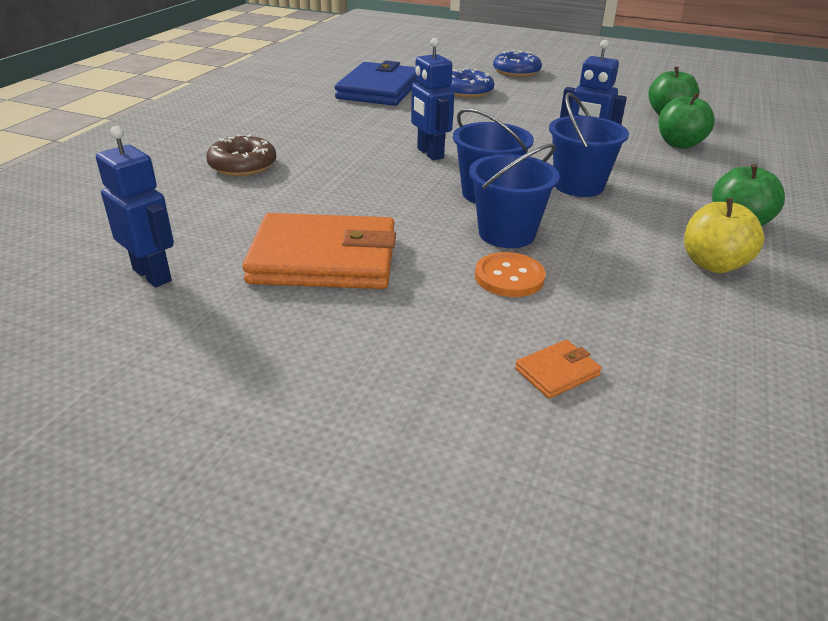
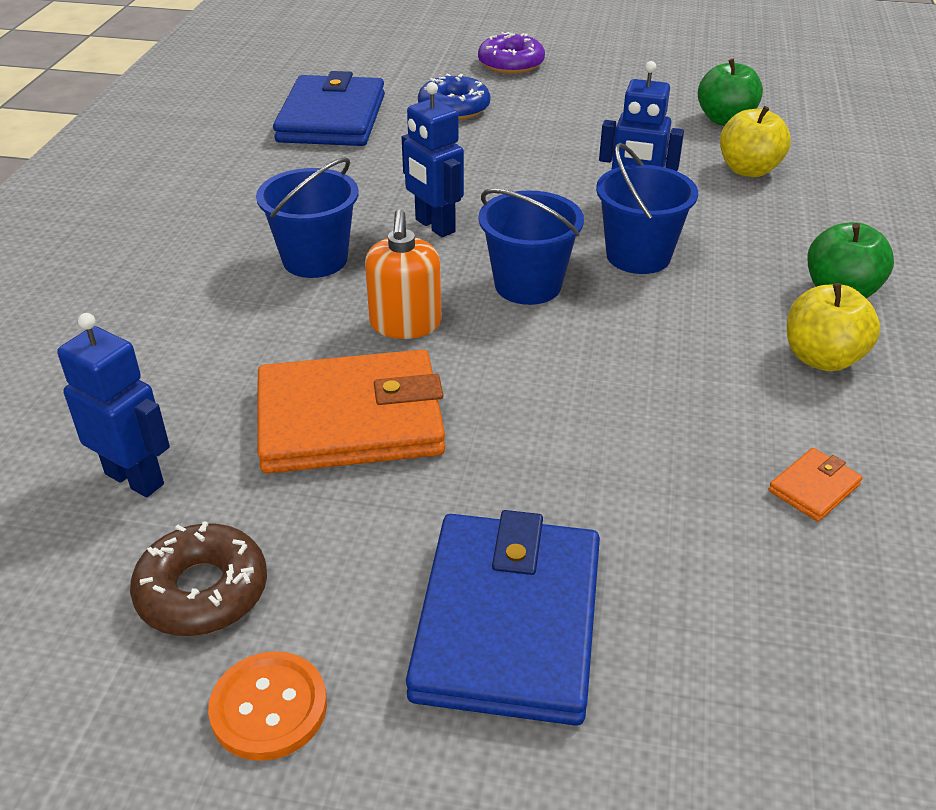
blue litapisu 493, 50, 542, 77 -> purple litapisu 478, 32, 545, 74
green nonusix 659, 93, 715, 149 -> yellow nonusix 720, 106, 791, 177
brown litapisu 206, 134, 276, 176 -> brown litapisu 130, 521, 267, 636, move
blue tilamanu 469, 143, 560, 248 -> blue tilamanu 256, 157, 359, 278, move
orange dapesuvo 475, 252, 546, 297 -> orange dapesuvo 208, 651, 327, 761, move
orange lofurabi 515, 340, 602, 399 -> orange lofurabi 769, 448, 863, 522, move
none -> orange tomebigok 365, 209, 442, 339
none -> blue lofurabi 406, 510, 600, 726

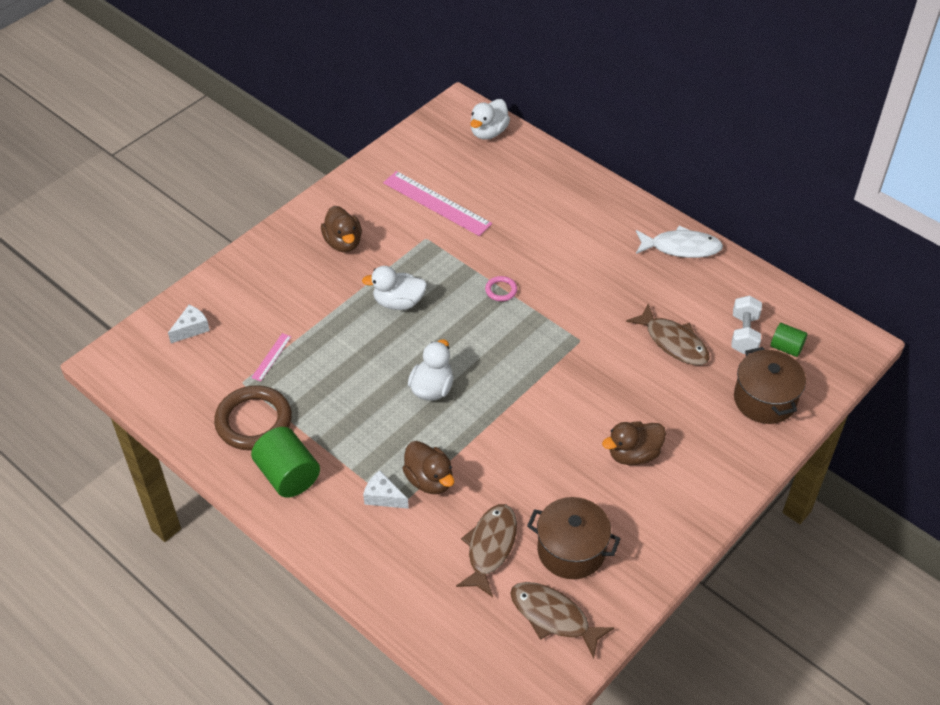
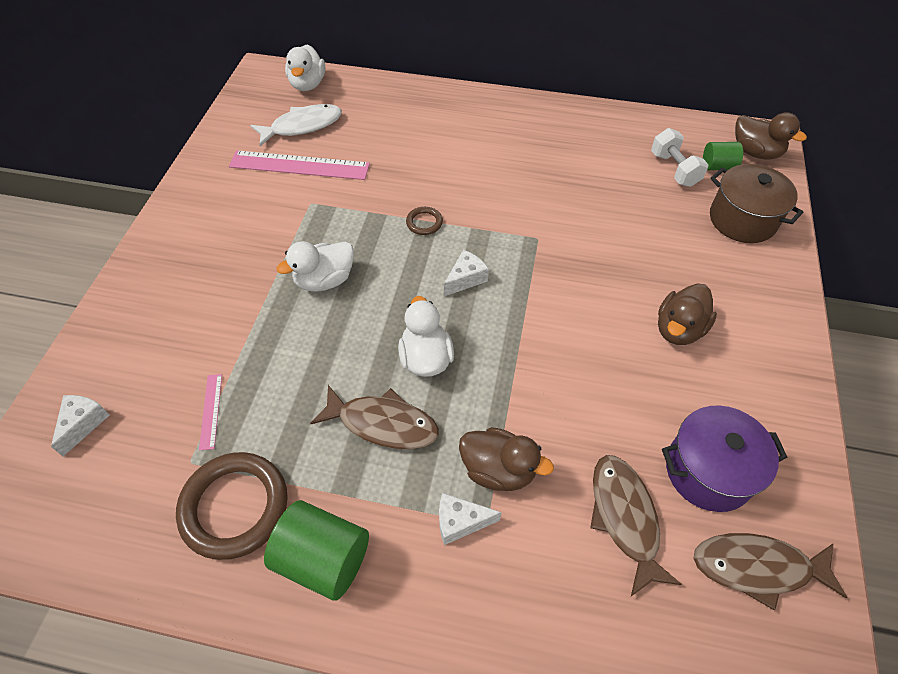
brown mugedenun 321, 206, 362, 252 -> brown mugedenun 735, 112, 807, 160, move
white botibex 636, 226, 723, 258 -> white botibex 250, 104, 342, 146, move
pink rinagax 485, 276, 517, 301 -> brown rinagax 406, 207, 443, 235
brown botibex 626, 303, 710, 365 -> brown botibex 310, 385, 439, 449, move
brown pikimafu 527, 497, 621, 579 -> purple pikimafu 662, 406, 787, 512
none -> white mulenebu 444, 250, 489, 296

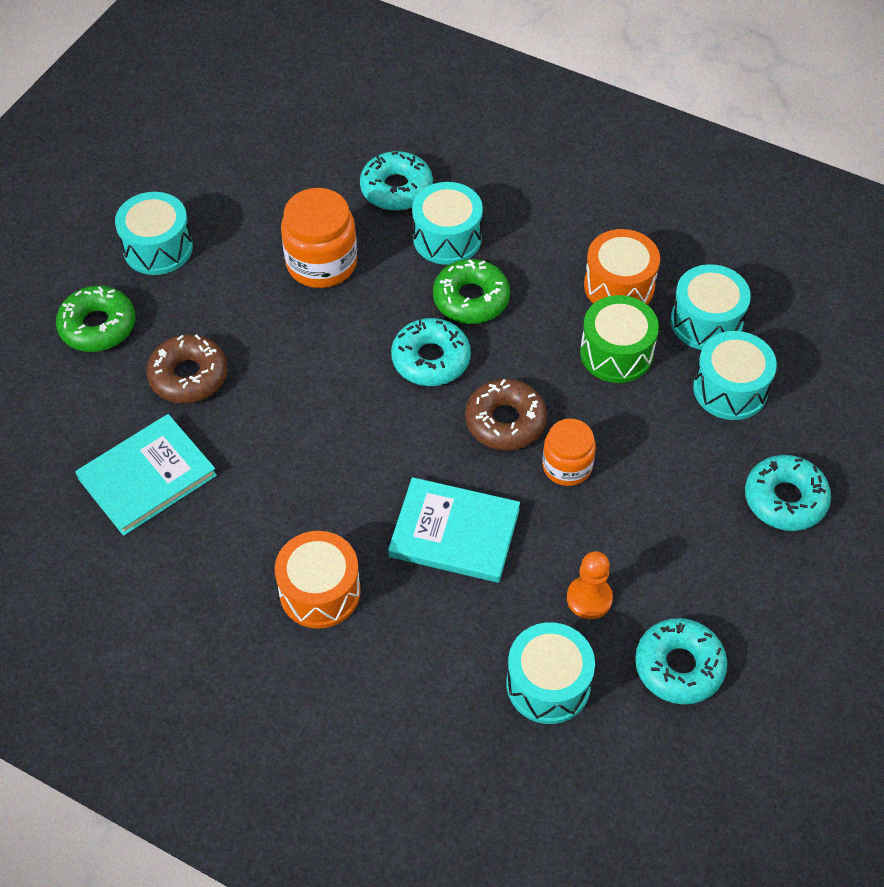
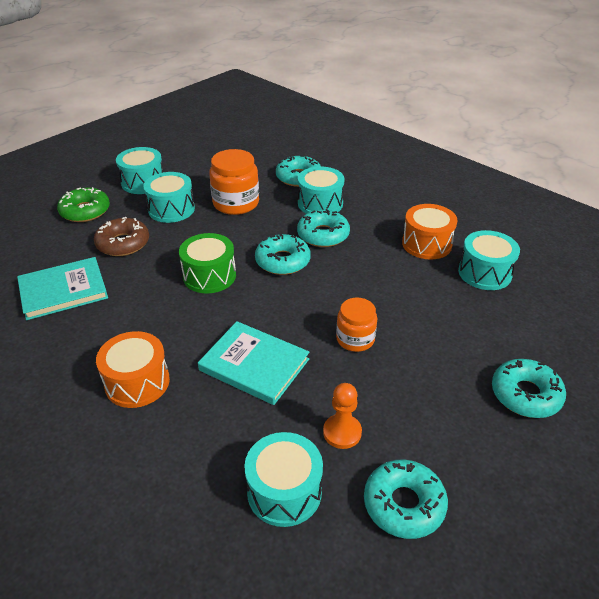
green litapisu 433, 259, 510, 324 -> turquoise litapisu 297, 209, 350, 247
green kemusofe 580, 295, 659, 383 -> green kemusofe 179, 233, 236, 294, move
turquoise kemusofe 693, 331, 777, 420 -> turquoise kemusofe 143, 172, 195, 223, move
brown litapisu 465, 379, 547, 451 -> none

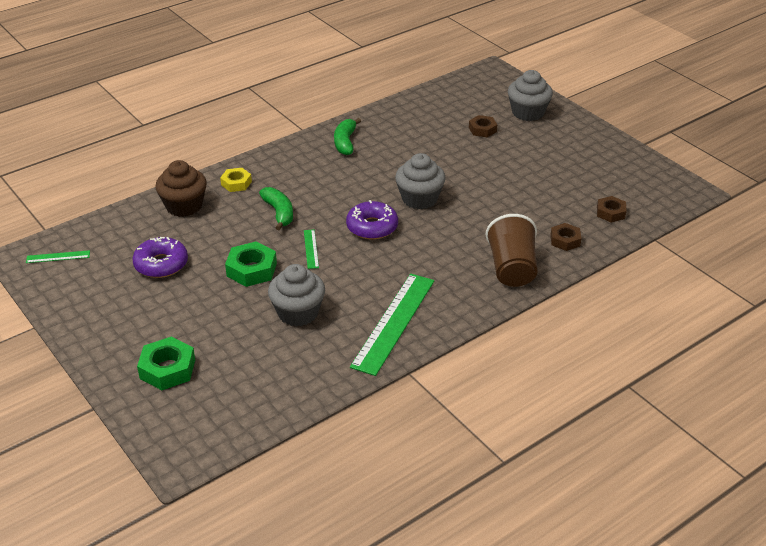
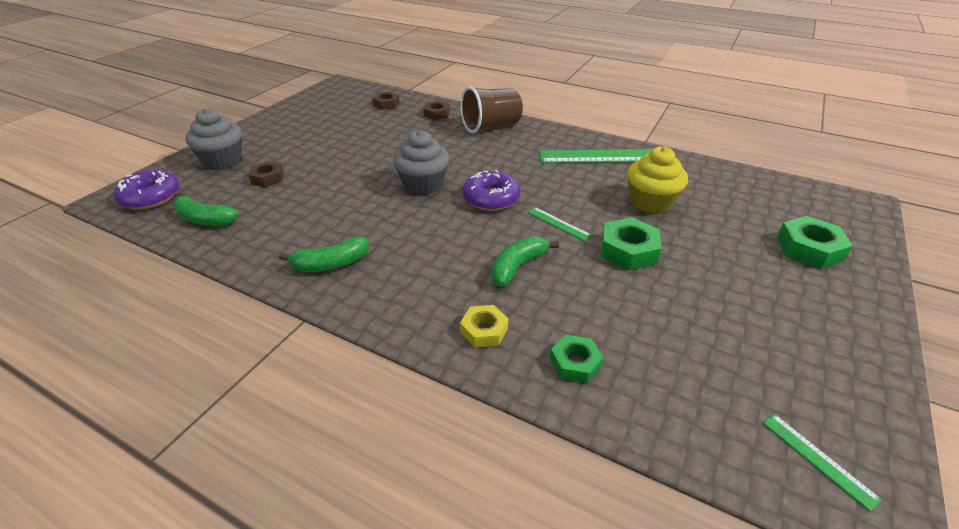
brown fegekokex 155, 160, 207, 217 -> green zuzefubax 550, 335, 604, 383
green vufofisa 304, 229, 319, 269 -> green vufofisa 527, 207, 591, 241, 75 degrees clockwise
purple litapisu 132, 237, 188, 278 -> purple litapisu 114, 170, 179, 209, move
grey fegekokex 268, 264, 325, 326 -> yellow fegekokex 627, 146, 688, 214
none -> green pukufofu 173, 193, 239, 226

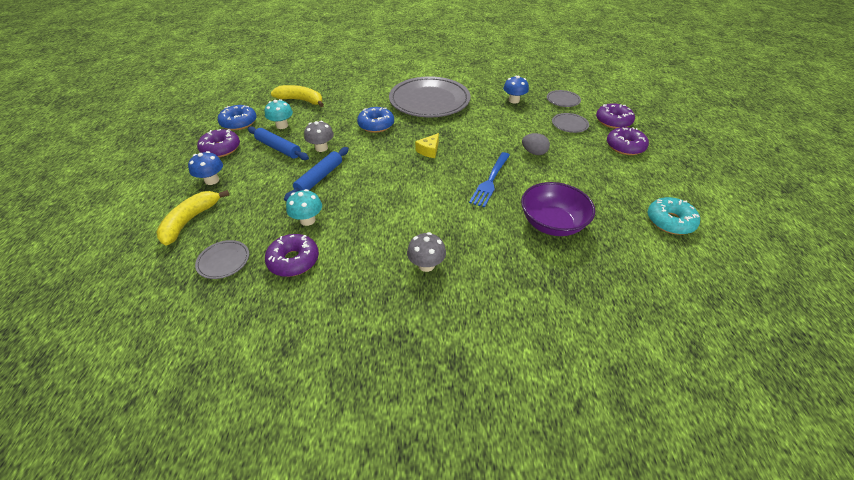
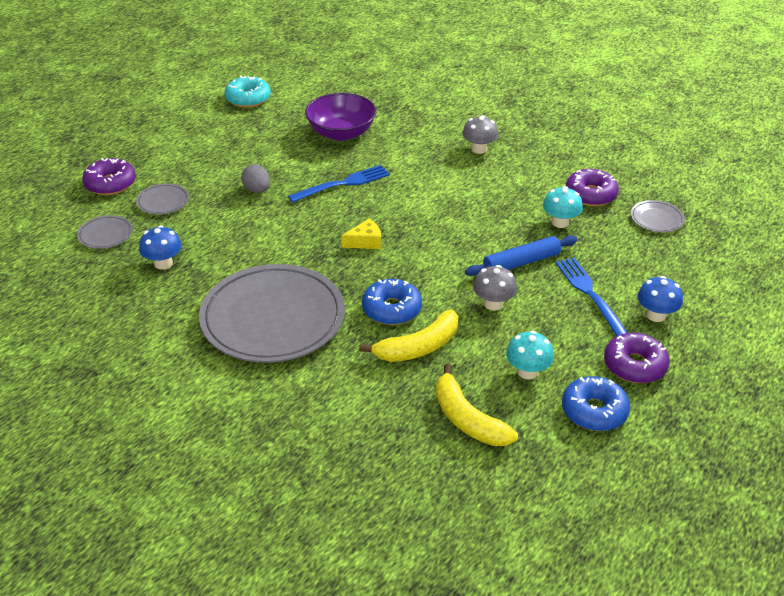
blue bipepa 248, 126, 309, 160 -> none
purple litapisu 607, 127, 649, 155 -> none
yellow pukufofu 156, 190, 229, 246 -> yellow pukufofu 359, 310, 458, 362, move
none -> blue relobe 556, 258, 628, 336

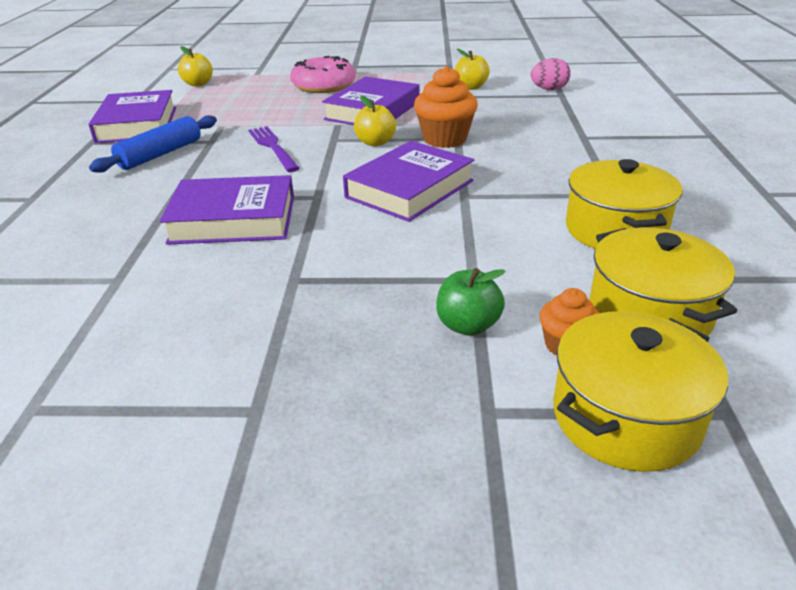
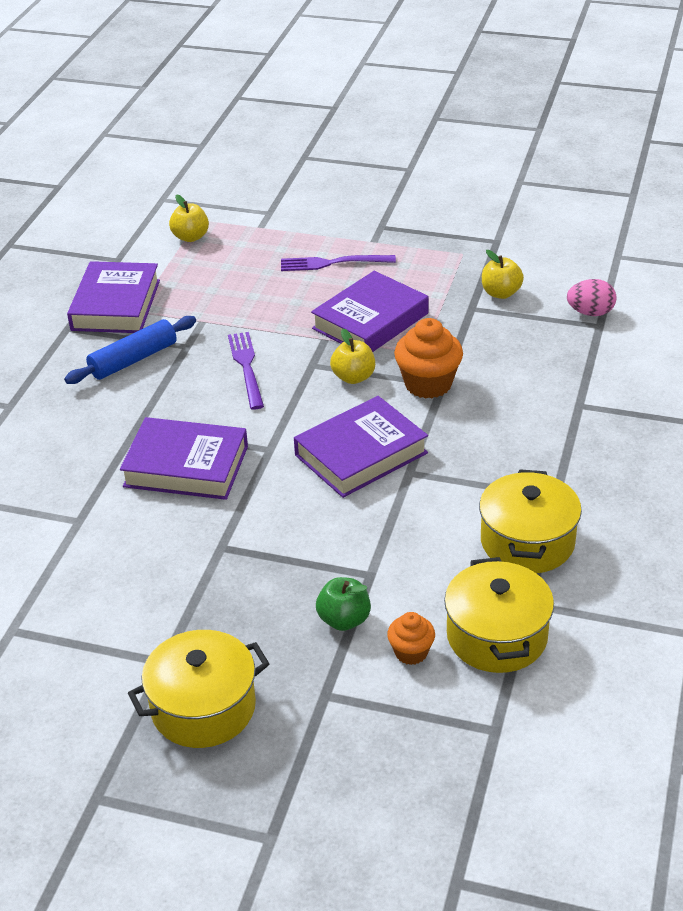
pink litapisu 290, 56, 356, 93 -> purple relobe 281, 255, 396, 271
yellow pikimafu 553, 311, 728, 472 -> yellow pikimafu 128, 630, 269, 748, move

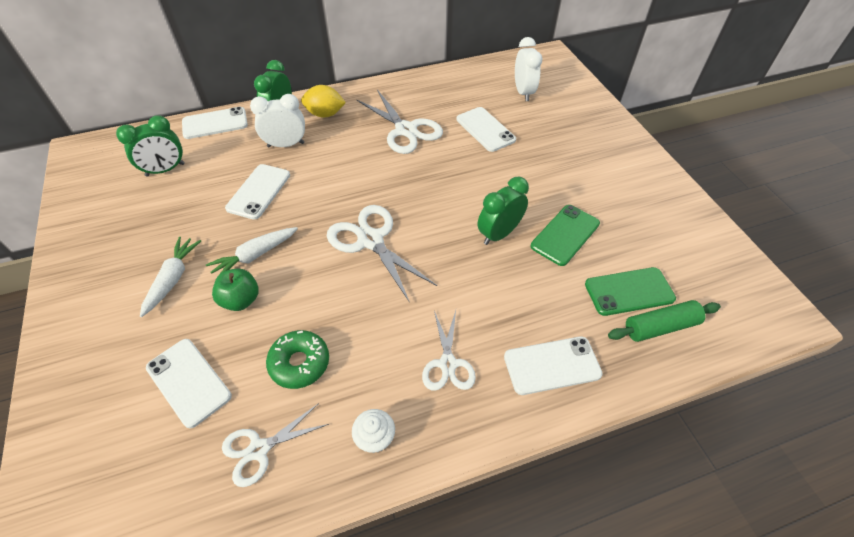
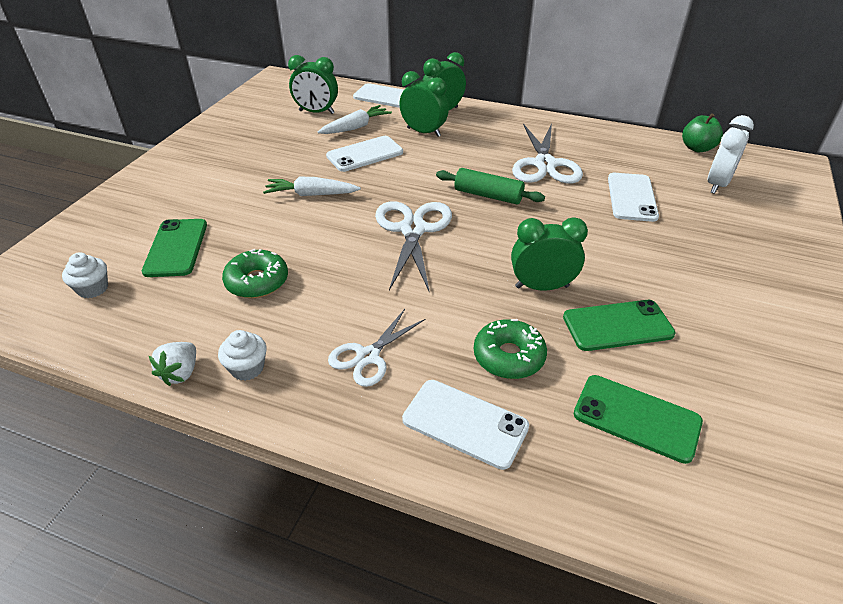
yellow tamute 301, 85, 346, 118 -> none
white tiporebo 250, 94, 305, 147 -> green tiporebo 399, 71, 449, 137
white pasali 140, 237, 201, 317 -> white pasali 317, 105, 392, 134, move
green nonusix 212, 269, 259, 311 -> green nonusix 682, 113, 723, 152, move
green bipepa 608, 300, 721, 342 -> green bipepa 436, 168, 545, 204, move
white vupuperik 146, 339, 232, 428 -> green vupuperik 142, 219, 207, 277
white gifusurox 222, 403, 329, 487 -> none
none -> white fegekokex 62, 252, 108, 298
none -> green litapisu 474, 319, 547, 379
none -> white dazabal 149, 342, 196, 386

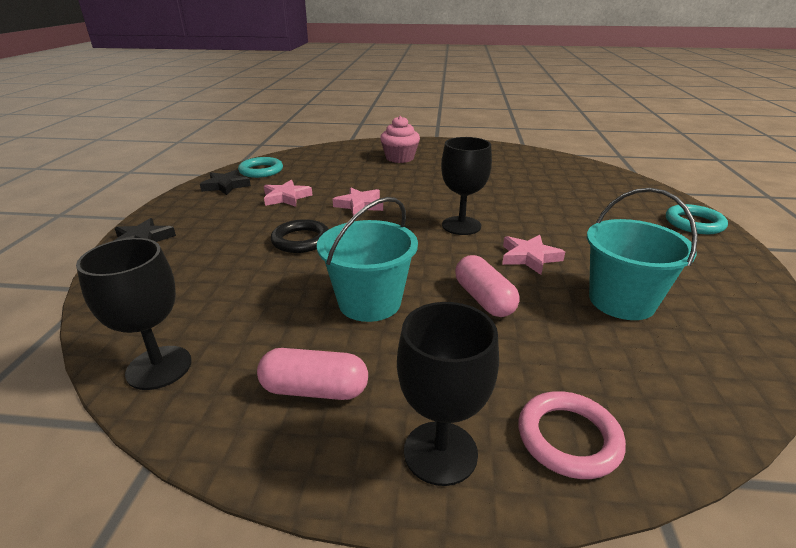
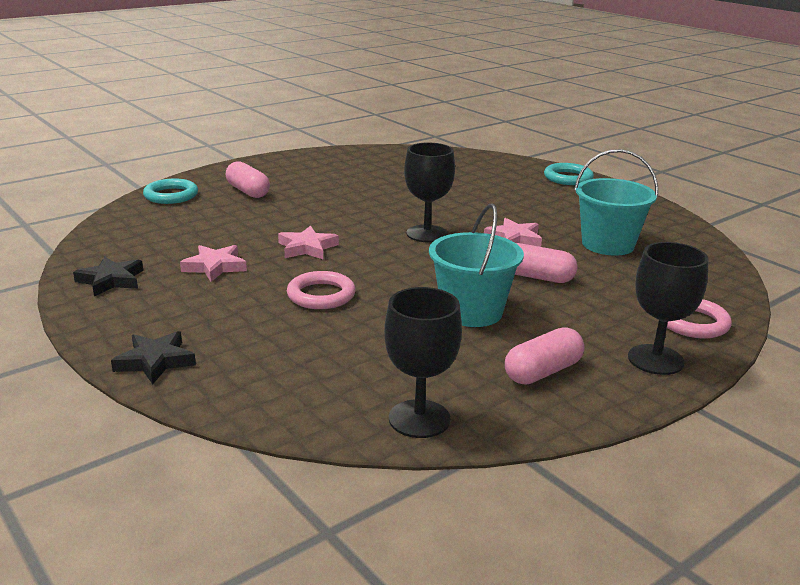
pink fegekokex 380, 116, 420, 163 -> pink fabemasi 226, 161, 270, 198
turquoise rinagax 238, 157, 283, 178 -> turquoise rinagax 143, 179, 198, 204, move
black rinagax 271, 219, 329, 253 -> pink rinagax 287, 271, 356, 309

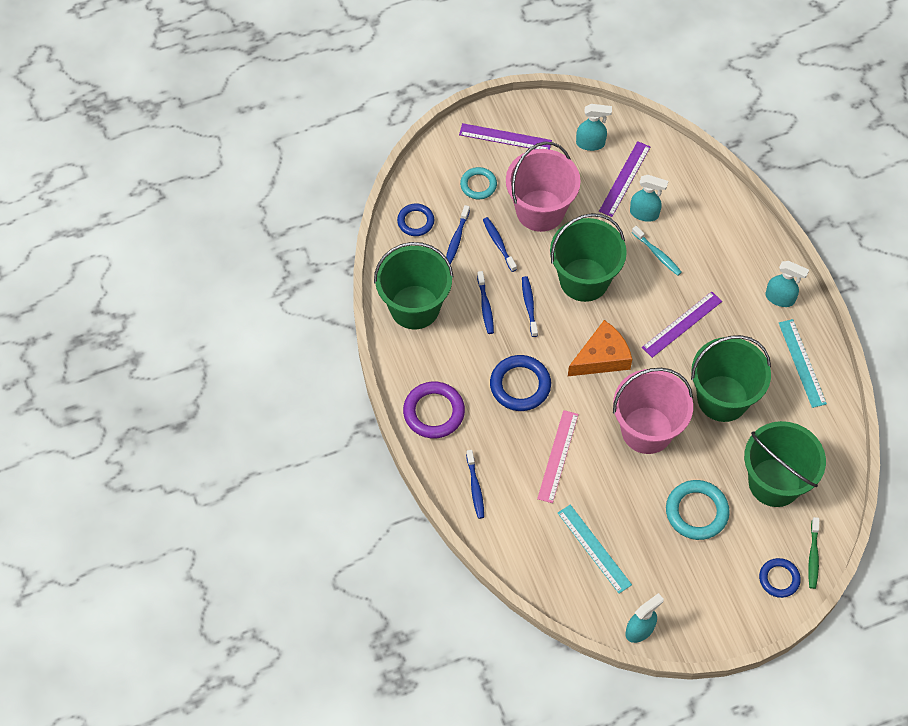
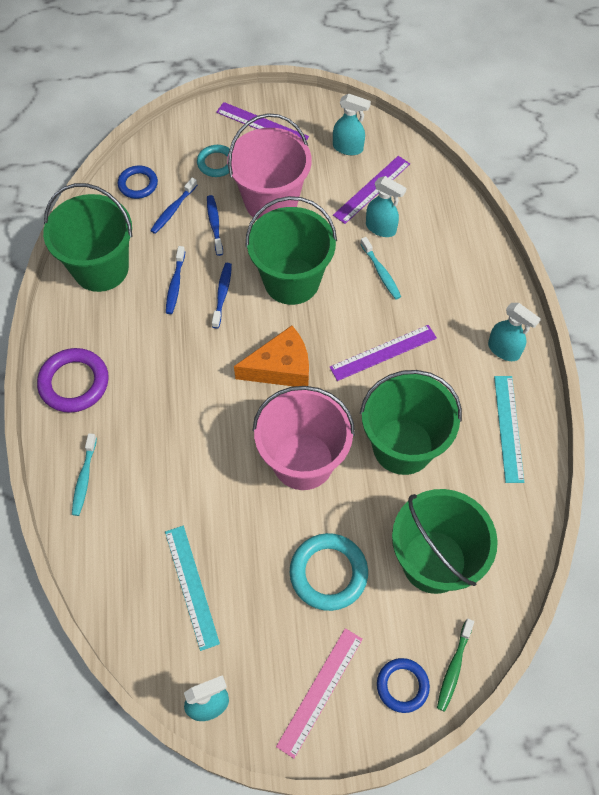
blue rinagax 490, 355, 551, 411 -> none
pink vufofisa 537, 410, 578, 503 -> pink vufofisa 276, 628, 363, 759, move
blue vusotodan 466, 450, 484, 519 -> turquoise vusotodan 72, 433, 97, 516

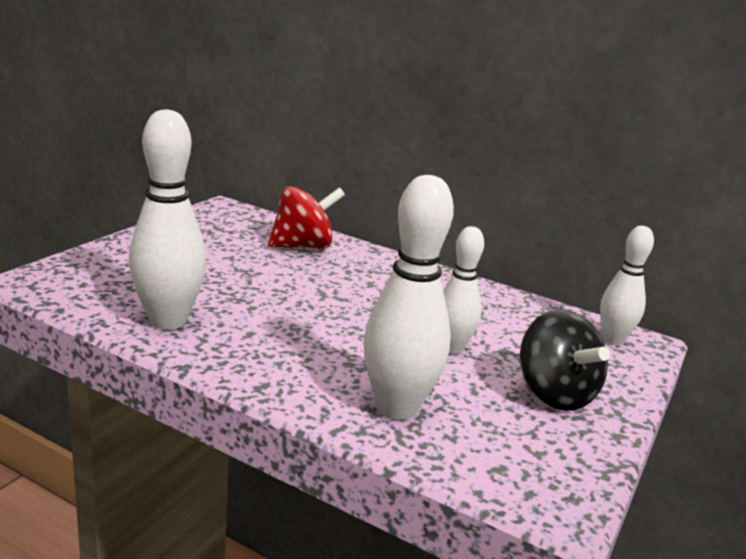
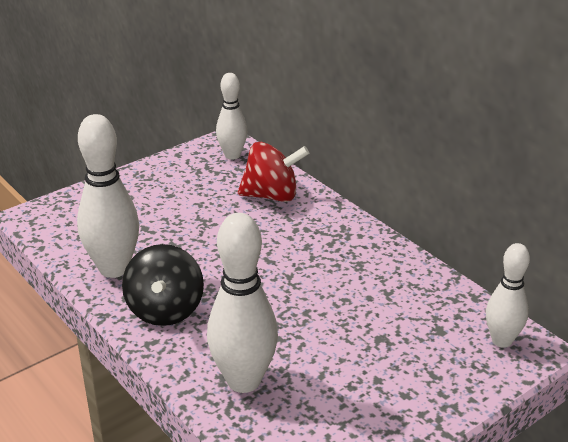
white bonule 443, 226, 484, 354 -> white bonule 216, 73, 247, 160, move
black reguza 520, 309, 610, 411 -> black reguza 122, 244, 204, 326, move

